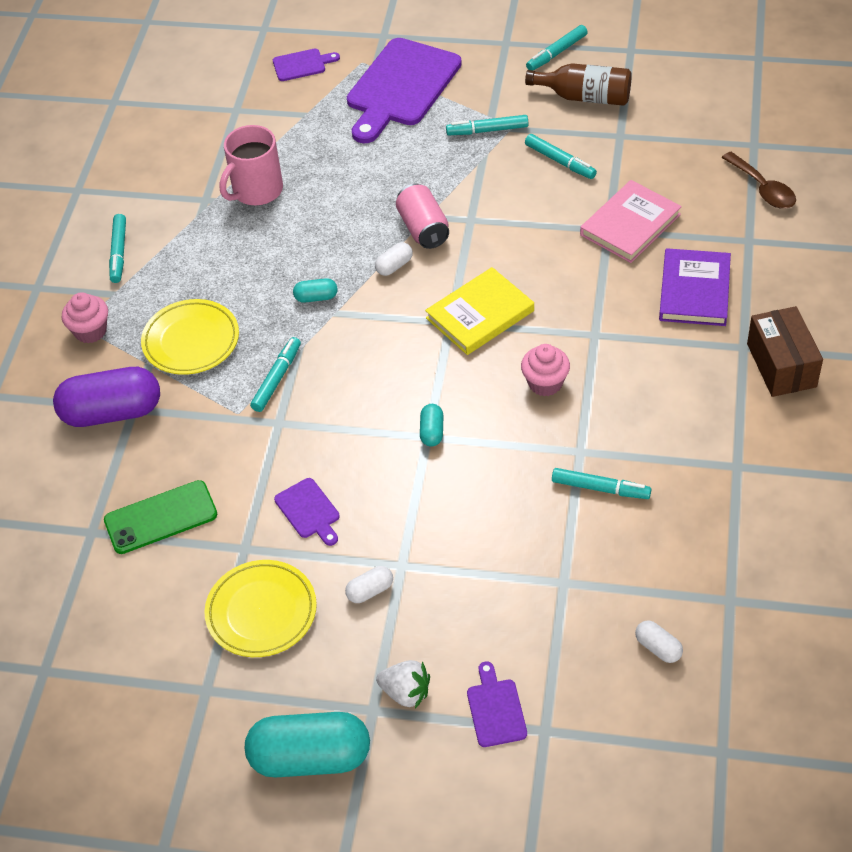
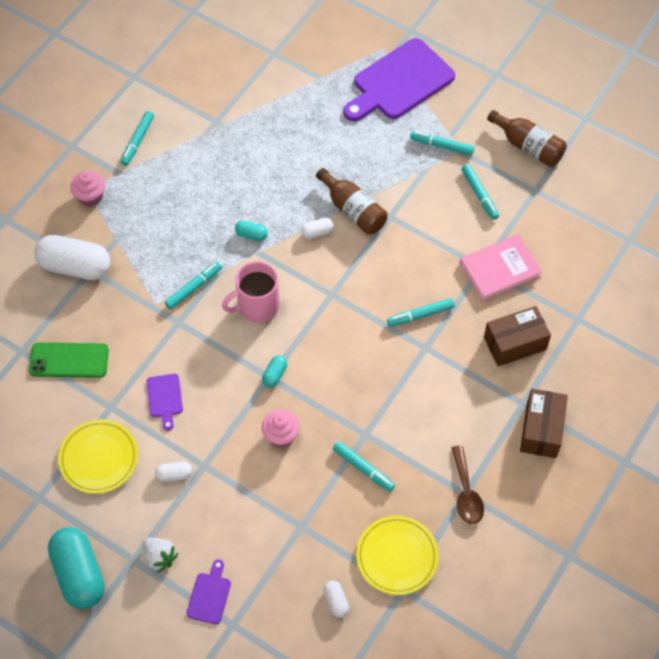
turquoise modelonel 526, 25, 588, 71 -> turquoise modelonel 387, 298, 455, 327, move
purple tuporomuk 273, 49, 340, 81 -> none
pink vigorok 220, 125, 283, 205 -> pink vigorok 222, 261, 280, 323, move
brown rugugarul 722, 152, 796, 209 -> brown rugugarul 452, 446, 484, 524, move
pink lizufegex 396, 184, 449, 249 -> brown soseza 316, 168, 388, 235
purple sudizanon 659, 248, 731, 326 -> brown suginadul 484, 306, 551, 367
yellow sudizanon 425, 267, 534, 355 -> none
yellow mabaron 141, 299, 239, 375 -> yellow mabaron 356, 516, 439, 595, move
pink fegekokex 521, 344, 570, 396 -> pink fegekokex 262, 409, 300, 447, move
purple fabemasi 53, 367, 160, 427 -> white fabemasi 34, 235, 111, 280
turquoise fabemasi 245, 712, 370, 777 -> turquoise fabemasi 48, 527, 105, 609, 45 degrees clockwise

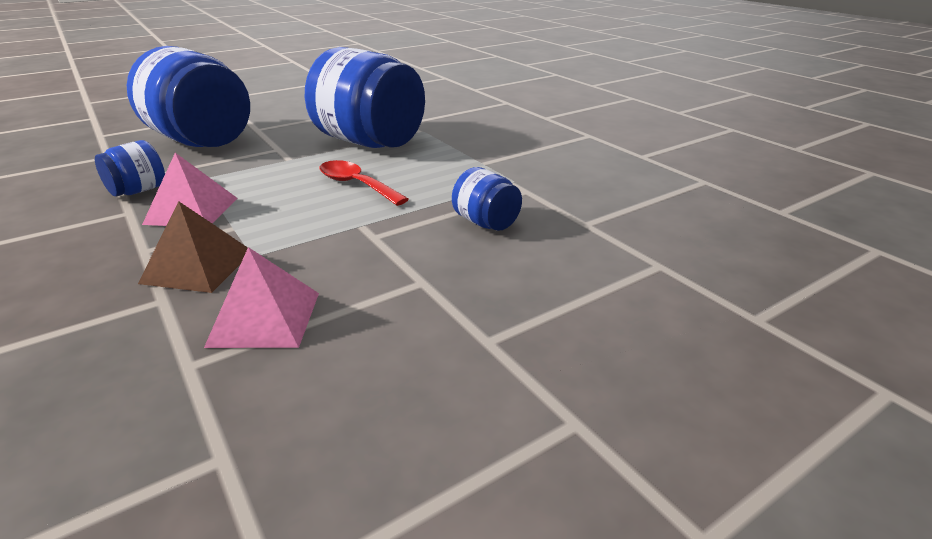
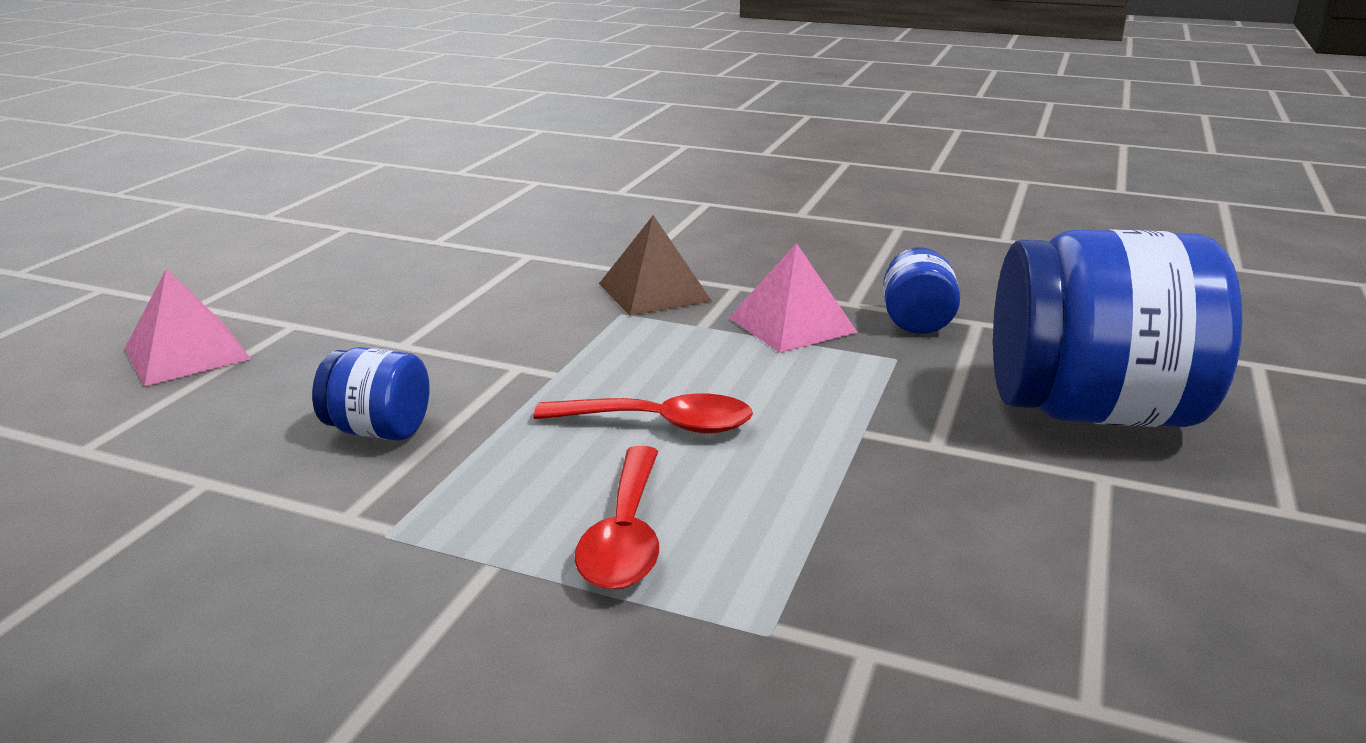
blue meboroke 305, 47, 425, 148 -> none
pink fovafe 204, 247, 319, 348 -> pink fovafe 125, 269, 251, 386, move
none -> red rugugarul 574, 446, 659, 590

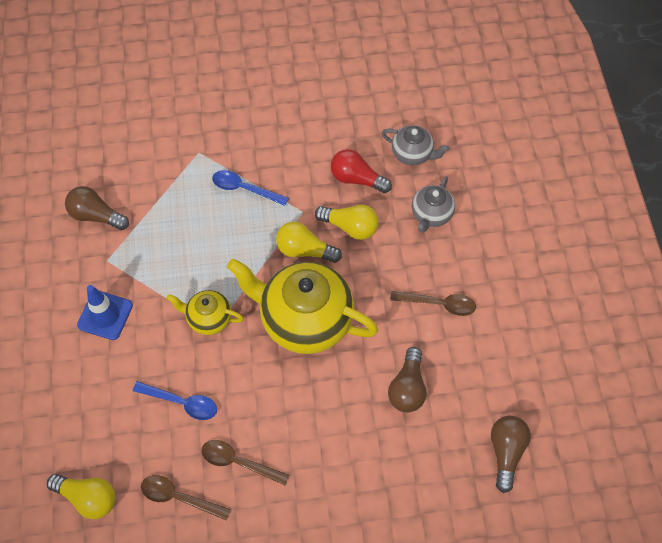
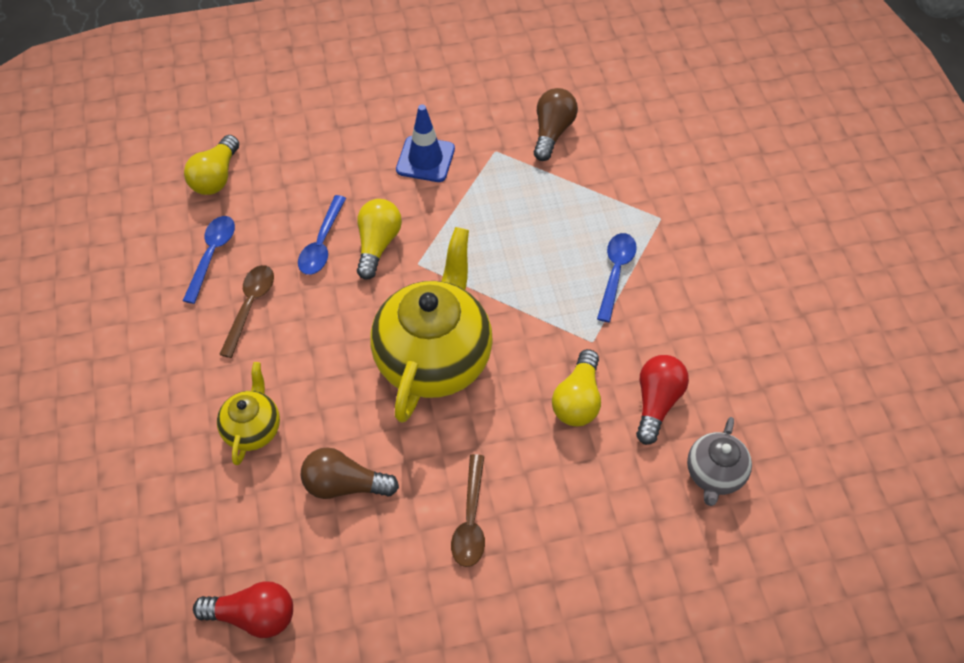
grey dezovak 412, 176, 455, 233 -> none
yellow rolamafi 276, 222, 342, 263 -> yellow rolamafi 357, 199, 402, 280, move
yellow dezovak 167, 290, 244, 335 -> yellow dezovak 217, 362, 280, 465, move
brown rolamafi 491, 416, 531, 493 -> red rolamafi 193, 581, 293, 638
brown rugugarul 141, 475, 231, 521 -> blue rugugarul 183, 216, 235, 304

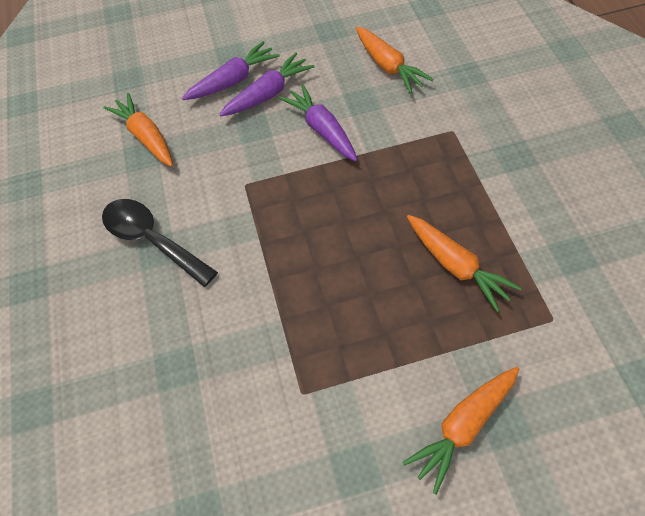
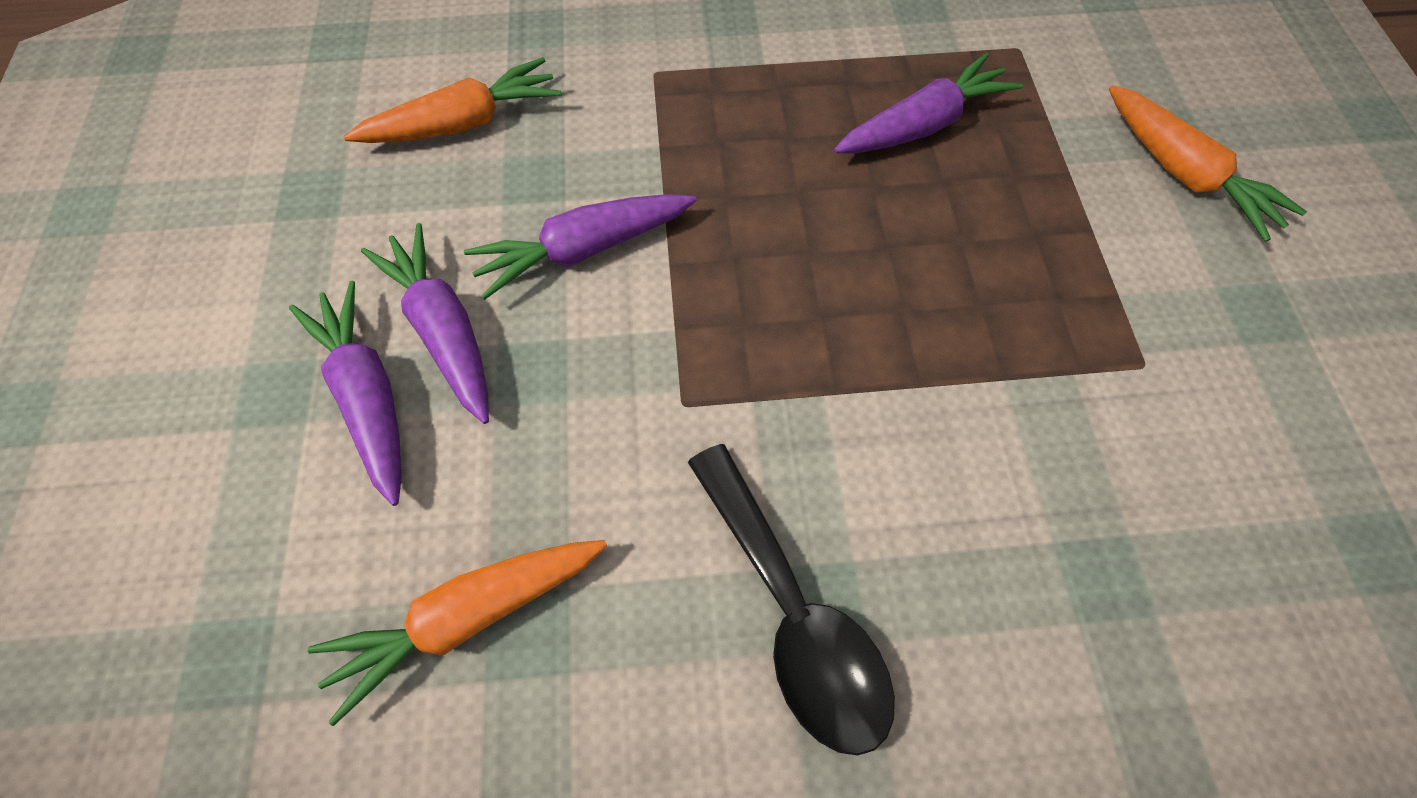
black rugugarul 102, 199, 218, 287 -> black rugugarul 688, 444, 895, 756, 75 degrees counterclockwise
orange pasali 407, 215, 521, 312 -> purple pasali 834, 53, 1023, 153

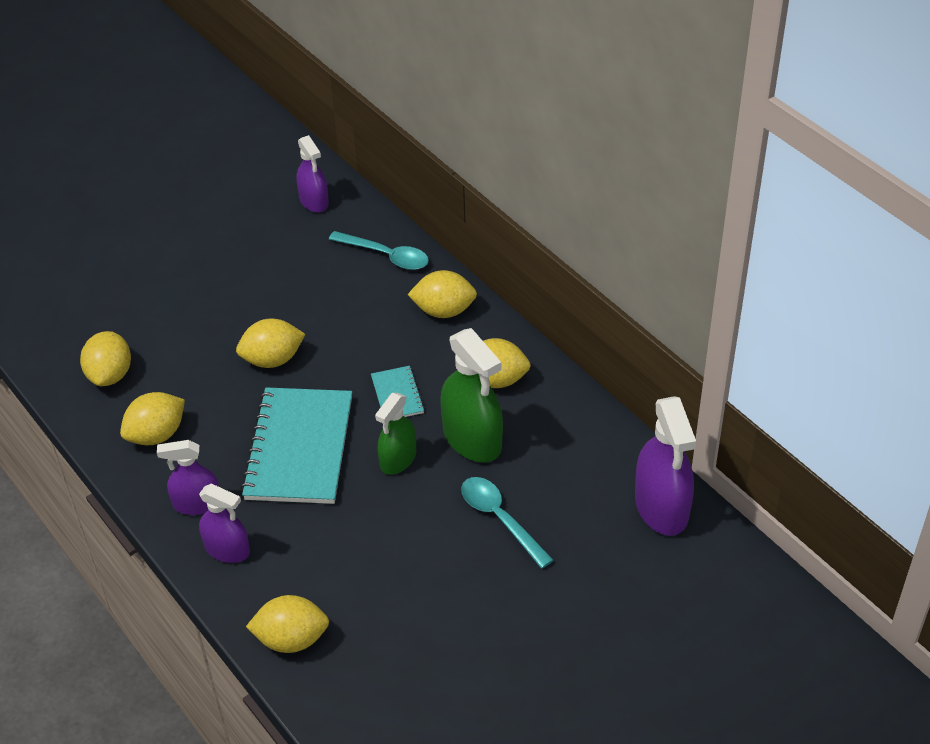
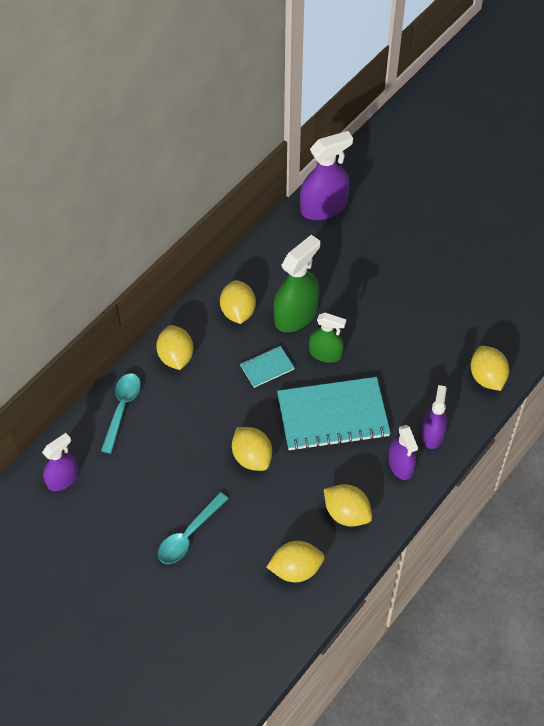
turquoise rugugarul 461, 477, 554, 569 -> turquoise rugugarul 158, 492, 228, 564, move

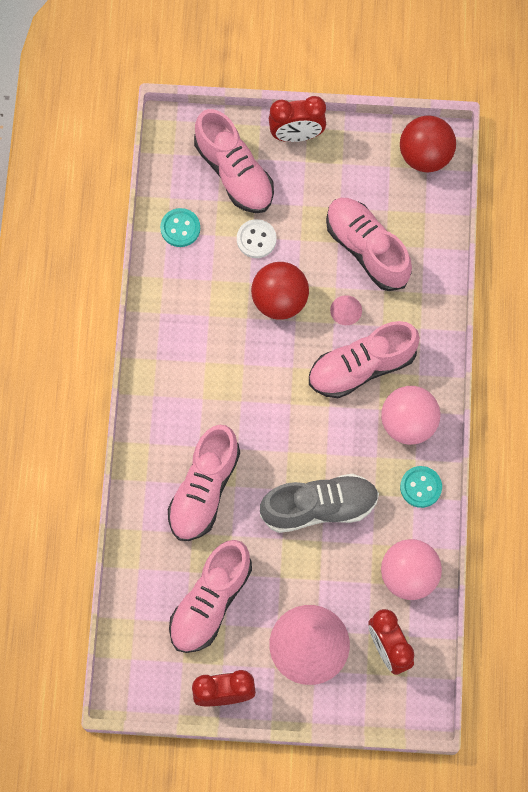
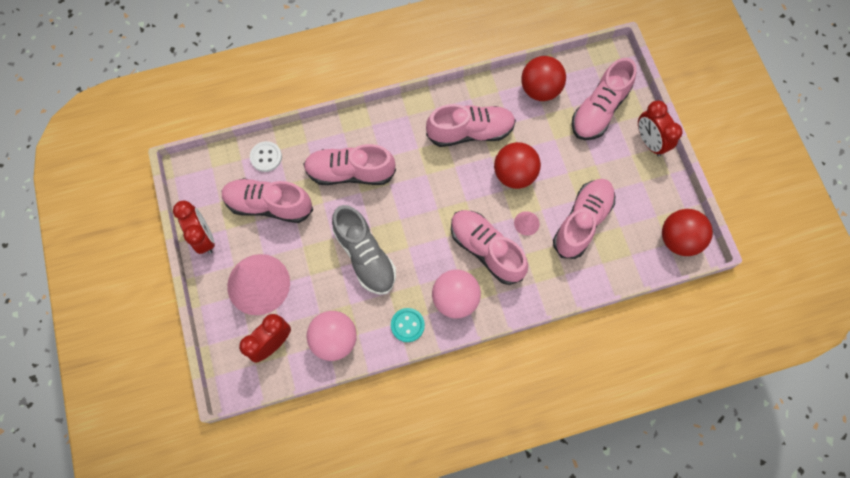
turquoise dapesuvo 160, 208, 200, 247 -> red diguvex 521, 56, 566, 101
white dapesuvo 237, 219, 277, 258 -> white dapesuvo 250, 141, 282, 172, move
none -> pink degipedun 426, 104, 516, 147

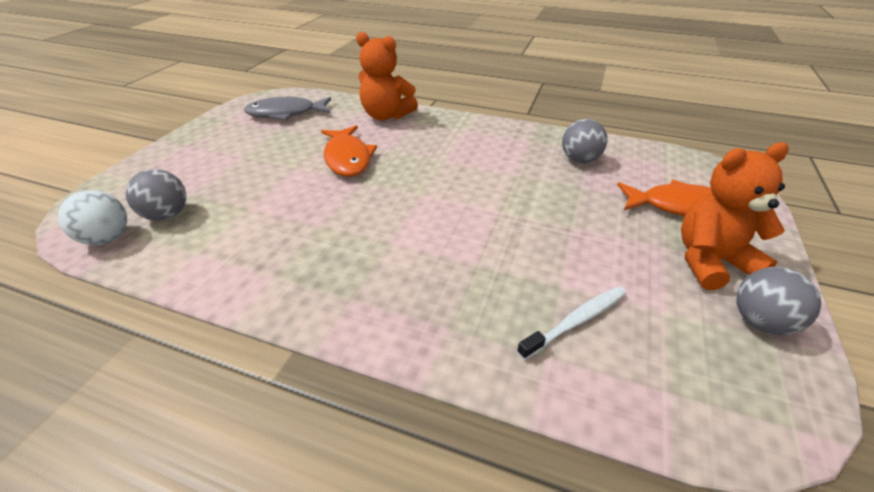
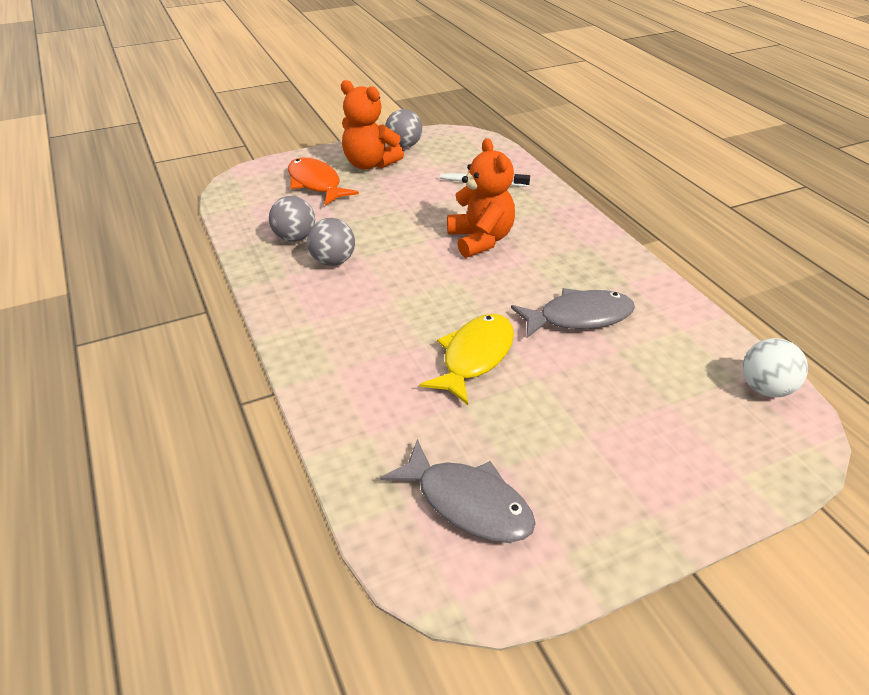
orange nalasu 356, 32, 418, 121 -> orange nalasu 447, 138, 515, 258, move
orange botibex 321, 126, 377, 177 -> yellow botibex 420, 314, 514, 405
grey diguvex 126, 169, 186, 221 -> grey diguvex 307, 218, 355, 266, move
none -> grey botibex 511, 288, 635, 338

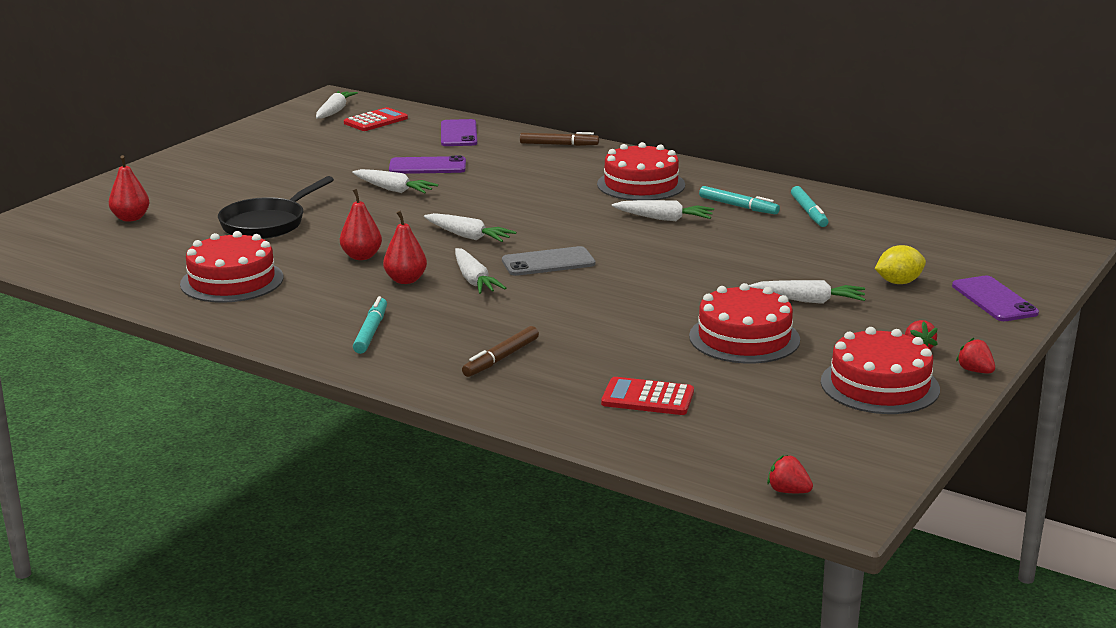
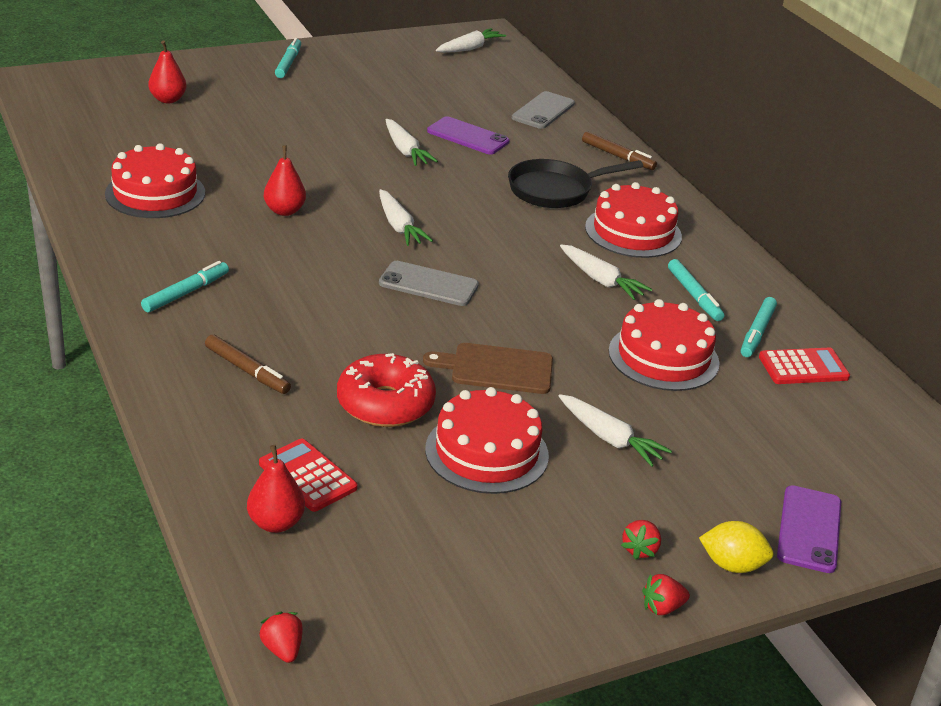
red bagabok 344, 107, 408, 131 -> red bagabok 759, 348, 850, 384, move
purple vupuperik 441, 119, 477, 146 -> grey vupuperik 512, 91, 575, 129
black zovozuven 218, 176, 334, 239 -> black zovozuven 508, 159, 643, 208, move
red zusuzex 383, 211, 427, 284 -> red zusuzex 247, 445, 305, 533, move
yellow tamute 875, 245, 926, 284 -> yellow tamute 699, 521, 774, 573, move
white pasali 455, 248, 506, 294 -> none
brown modelonel 462, 326, 539, 377 -> brown modelonel 205, 334, 291, 394, 120 degrees counterclockwise
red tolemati 821, 327, 940, 414 -> red tolemati 609, 299, 720, 391, move
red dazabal 956, 338, 995, 373 -> red dazabal 642, 574, 690, 615, 105 degrees counterclockwise
none -> turquoise modelonel 275, 38, 301, 78
none -> brown tuporomuk 423, 343, 553, 394
none -> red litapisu 337, 353, 436, 427

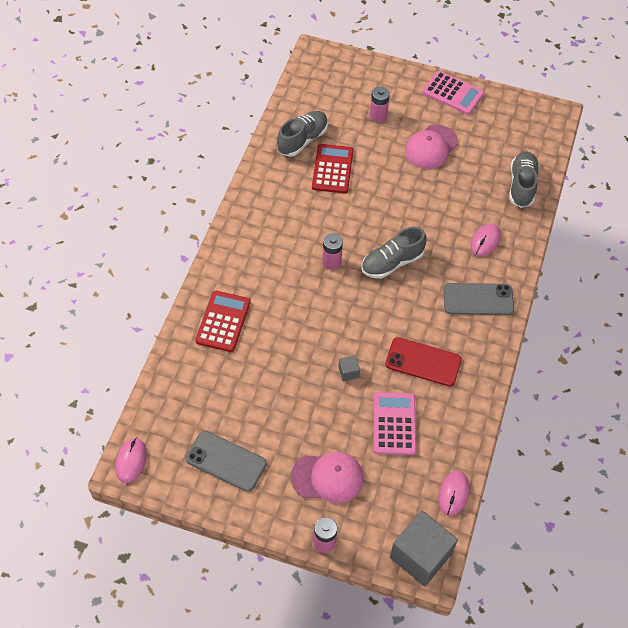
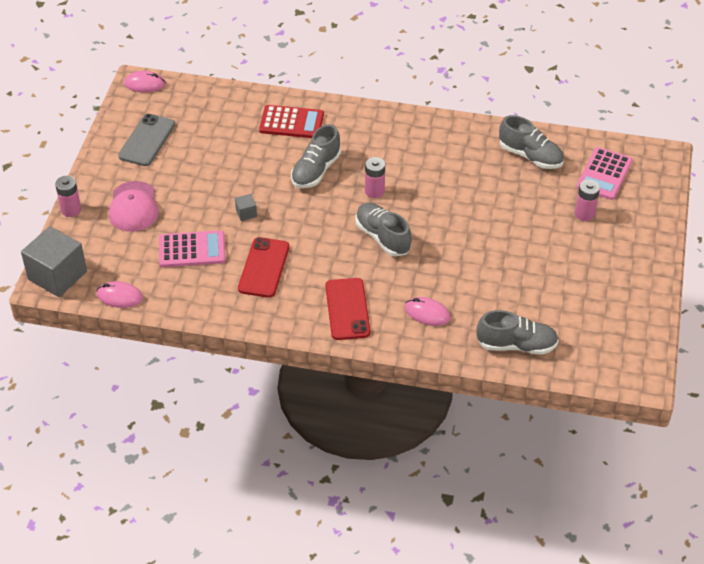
pink bagabok 422, 71, 484, 115 -> pink bagabok 576, 147, 633, 200, move
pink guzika 405, 125, 458, 169 -> none
red bagabok 312, 144, 353, 193 -> none
grey vupuperik 443, 283, 514, 315 -> red vupuperik 325, 278, 371, 340
none -> grey degipedun 291, 124, 341, 188

